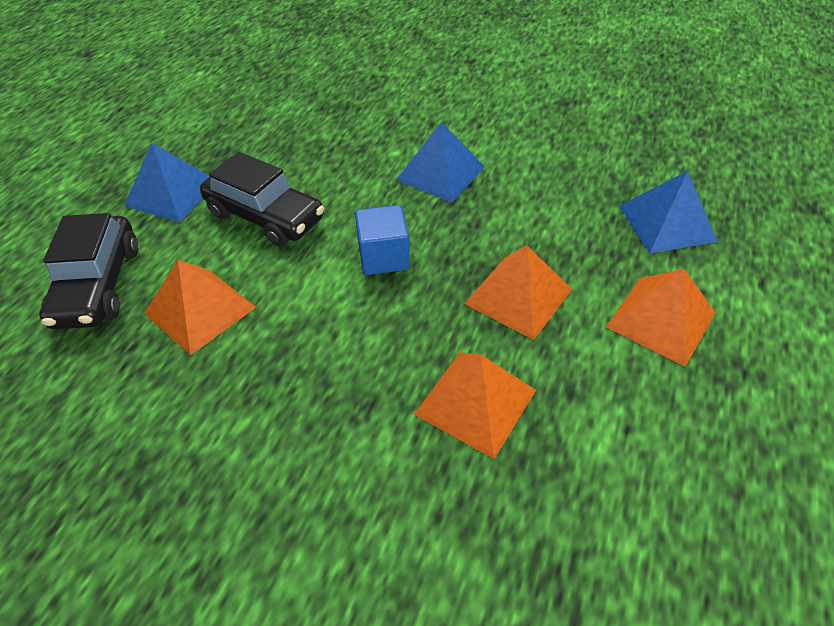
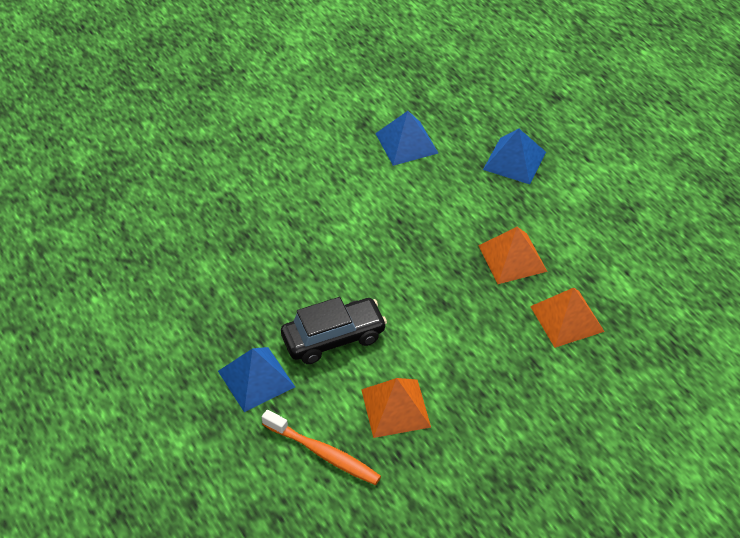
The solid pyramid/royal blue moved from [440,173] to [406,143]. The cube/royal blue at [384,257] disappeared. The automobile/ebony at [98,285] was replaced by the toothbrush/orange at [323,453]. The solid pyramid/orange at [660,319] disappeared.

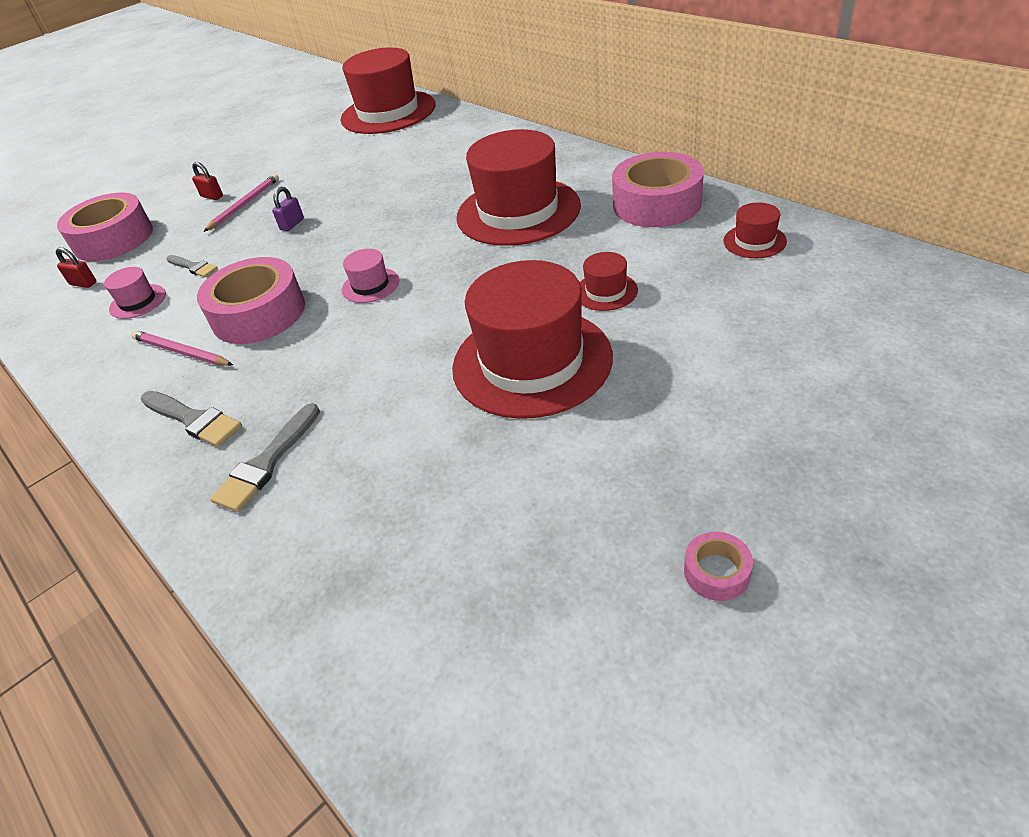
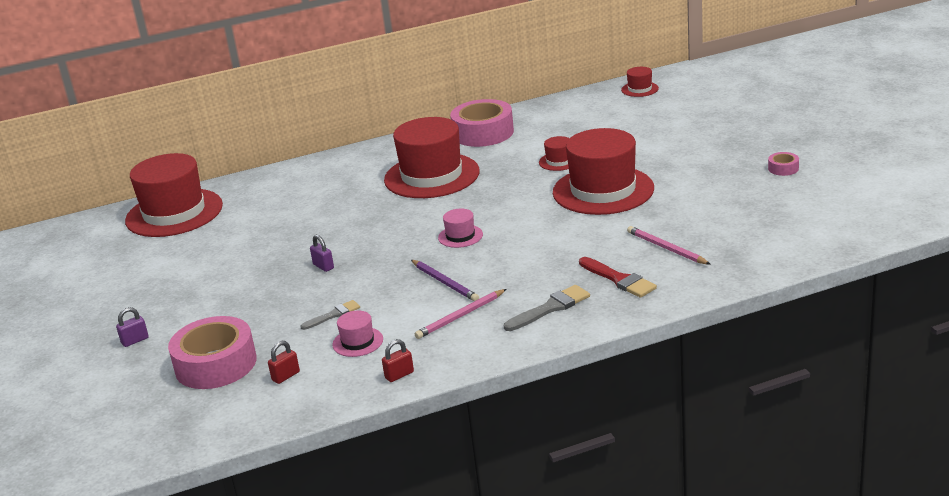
The lock/scarlet moved from [212,196] to [399,375]. The lead pencil/rose-pink moved from [244,204] to [666,248]. The tall hat/scarlet moved from [754,241] to [639,89]. The sticky tape/rose-pink at [258,313] was replaced by the lead pencil/violet at [445,282]. The paintbrush/grey at [267,462] became the paintbrush/scarlet at [619,279]. The lock/violet at [135,340] appeared.

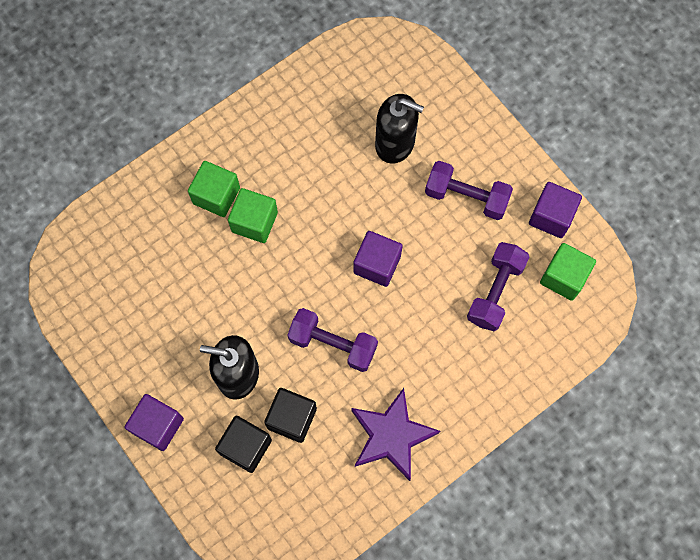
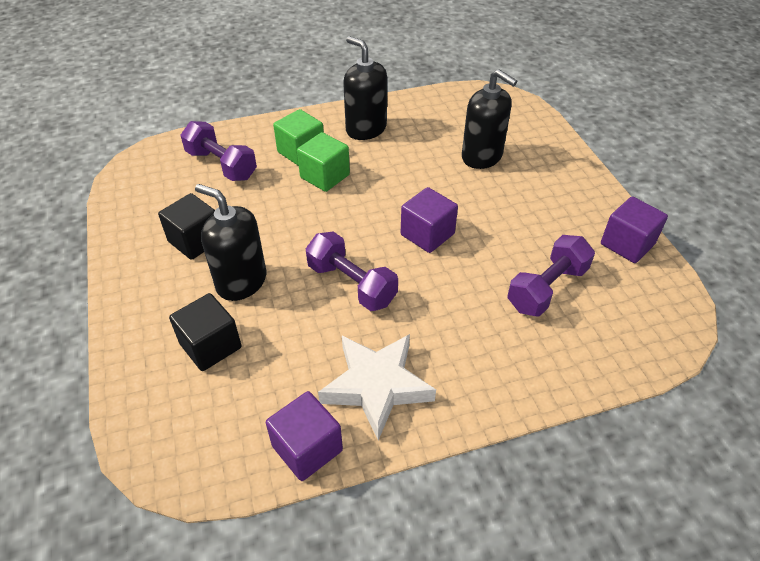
The dumbbell/violet moved from [466,197] to [221,165]. The cube/leaf-green at [563,277] disappeared. The cube/ebony moved from [292,418] to [195,241]. The star/violet at [391,436] became the star/snow-white at [377,386]. The cube/violet moved from [158,425] to [307,448]. The pump bottle/ebony at [366,129] appeared.

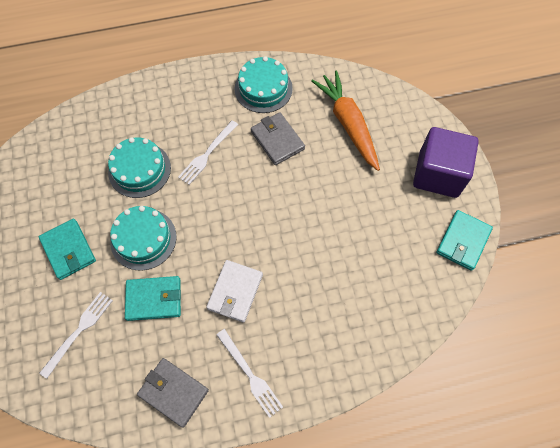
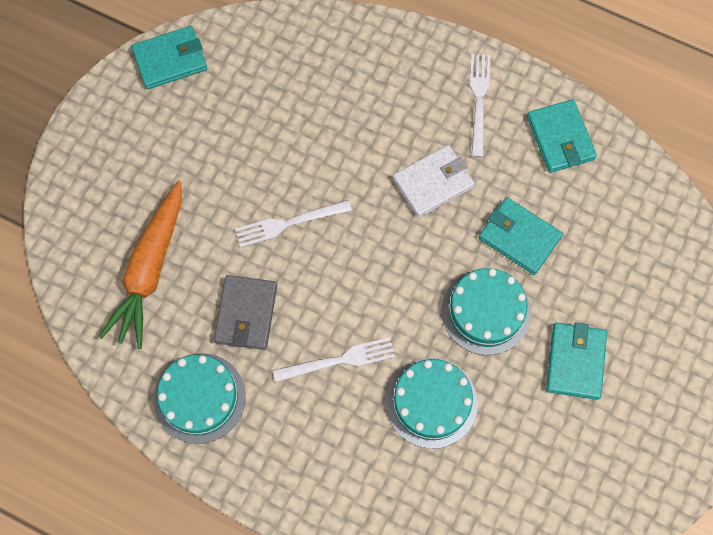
The cube/violet at [438,174] disappeared. The fork/snow-white moved from [79,331] to [288,223]. The card wallet/grey at [173,392] became the card wallet/teal at [560,138].

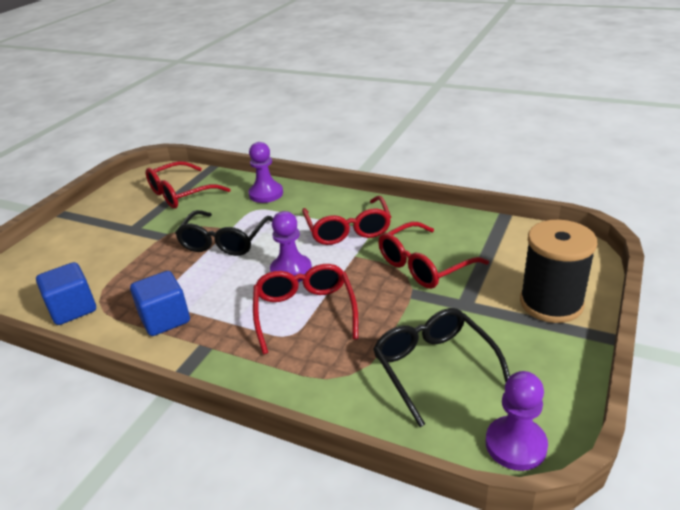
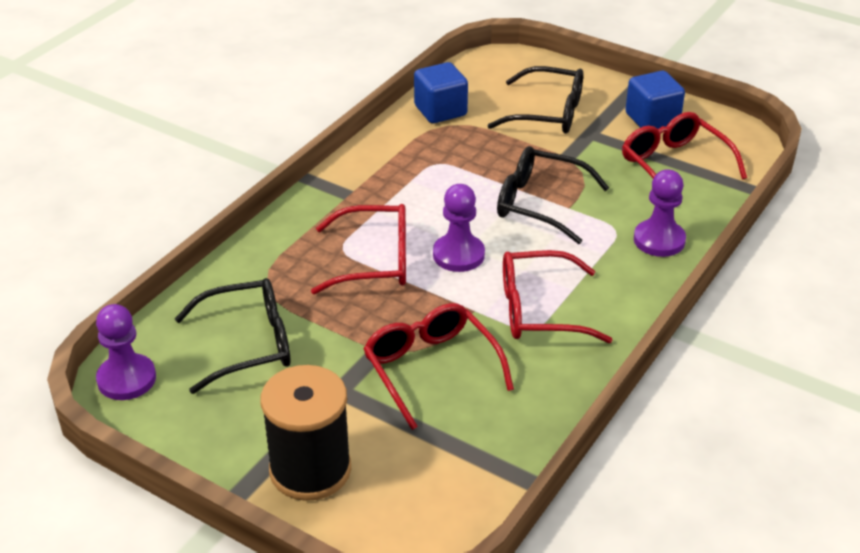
The cube/royal blue moved from [165,319] to [652,119]. The spectacles/ebony at [548,113] appeared.

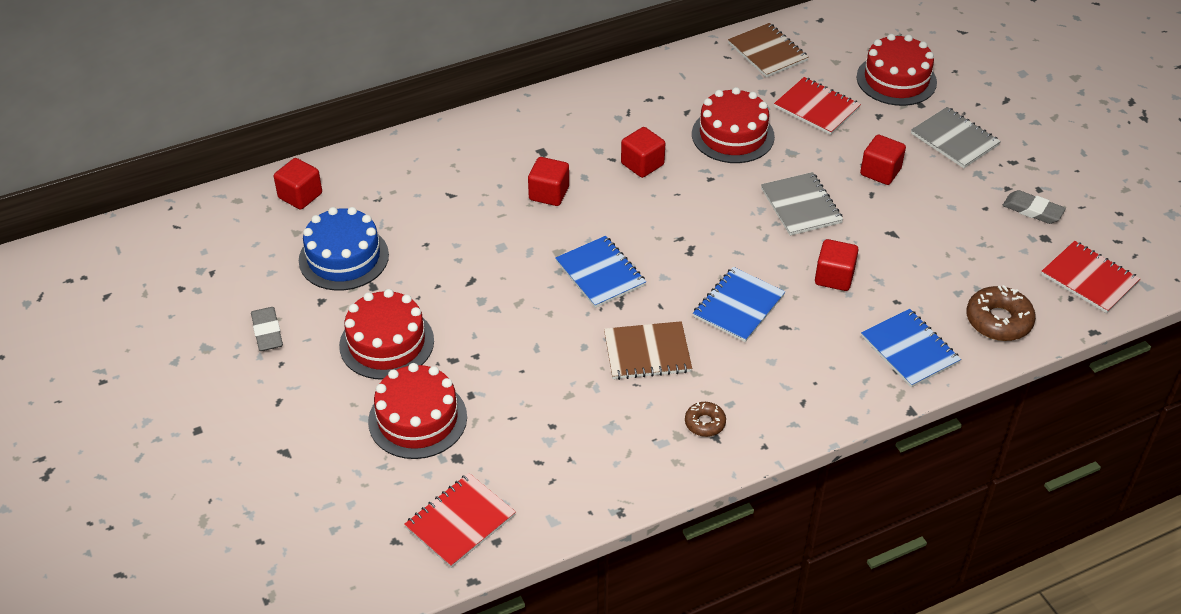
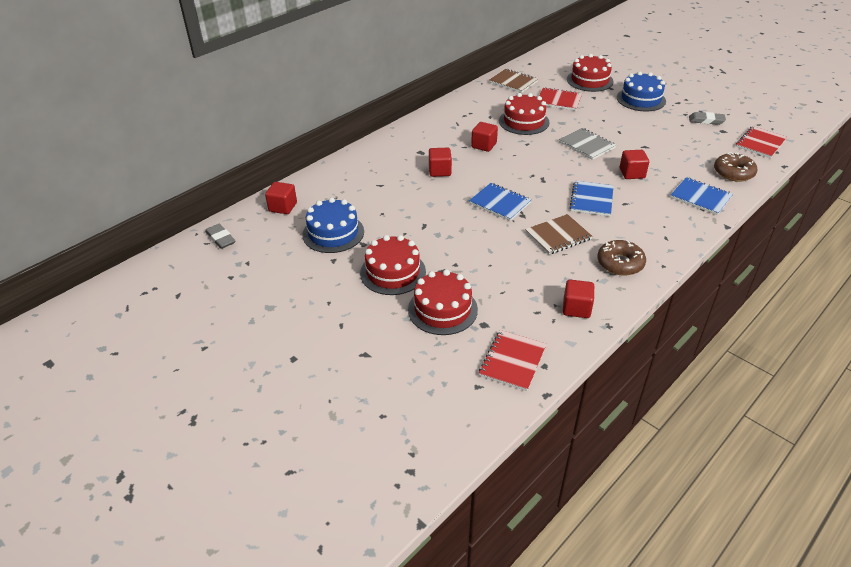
The exercise book/grey at [954,139] was replaced by the cake/royal blue at [641,99]. The cube/scarlet moved from [880,172] to [576,308]. The exercise book/scarlet at [1089,279] turned 75 degrees counterclockwise. The gum eraser/grey moved from [267,332] to [221,238]. The glazed donut/dark brown at [705,423] changed to 1.73 times the size.

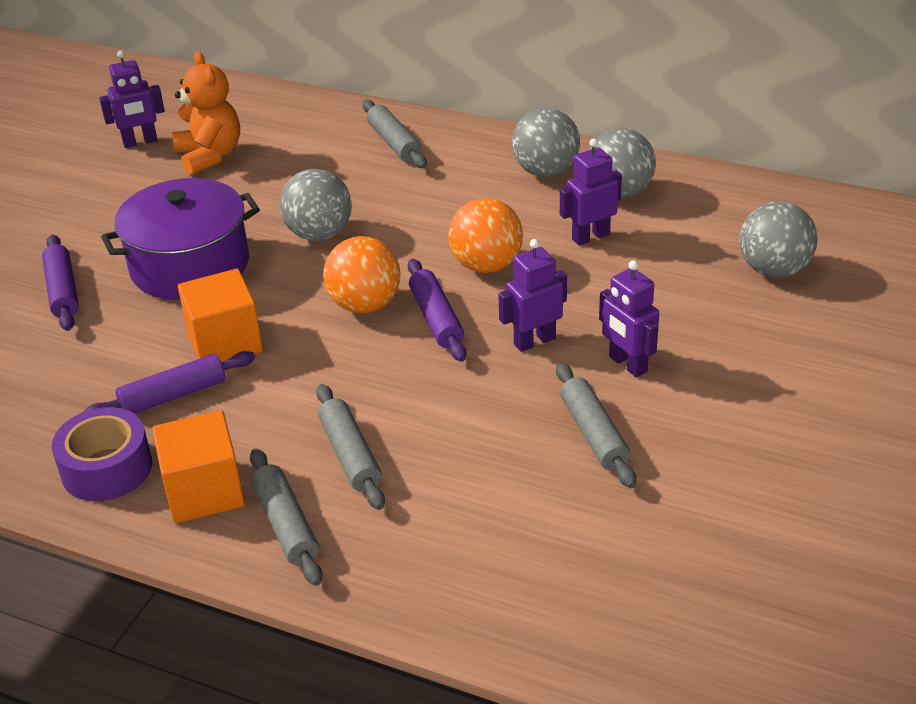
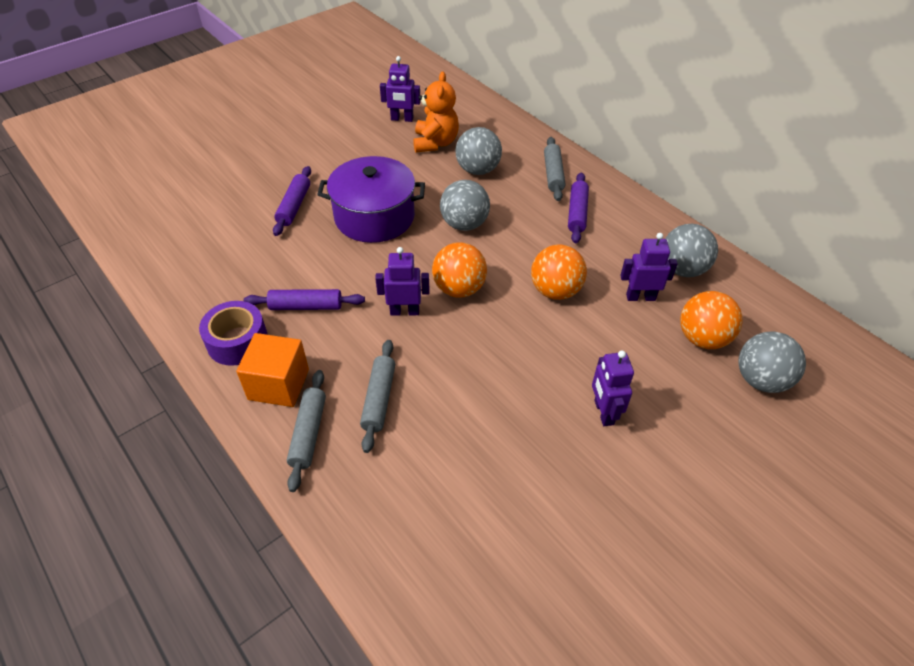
The ball/grey moved from [545,171] to [477,170]. The robot figure/violet moved from [534,341] to [404,311]. The pastry roller/violet moved from [436,319] to [577,213]. The cube/orange at [225,342] disappeared. The pastry roller/grey at [593,433] disappeared. The ball/orange at [702,338] appeared.

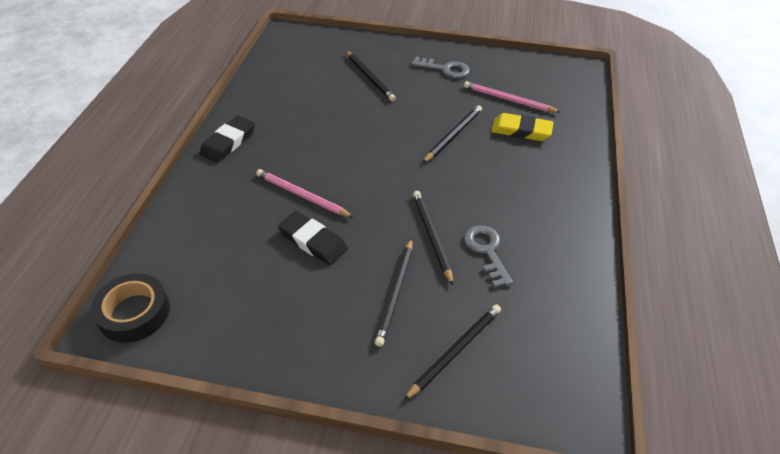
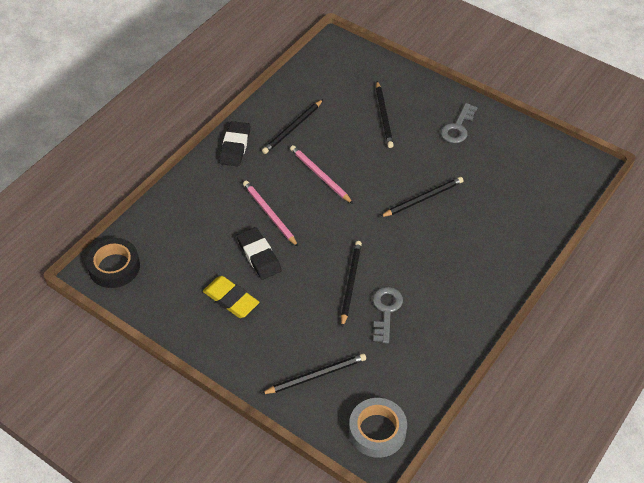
The latchkey/grey at [445,69] turned 75 degrees clockwise. The lead pencil/rose-pink moved from [508,100] to [320,175]. The gum eraser/yellow moved from [521,130] to [231,299]. The gum eraser/ebony at [228,142] turned 45 degrees counterclockwise. The lead pencil/ebony moved from [395,293] to [292,128]. The sticky tape/grey at [377,431] appeared.

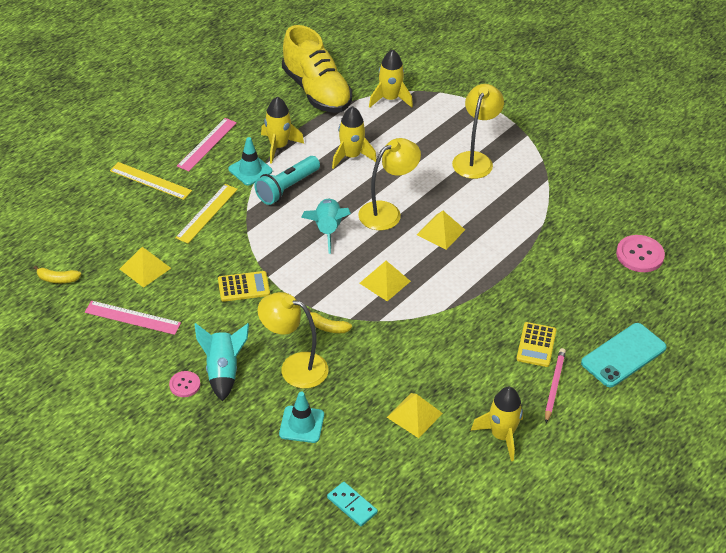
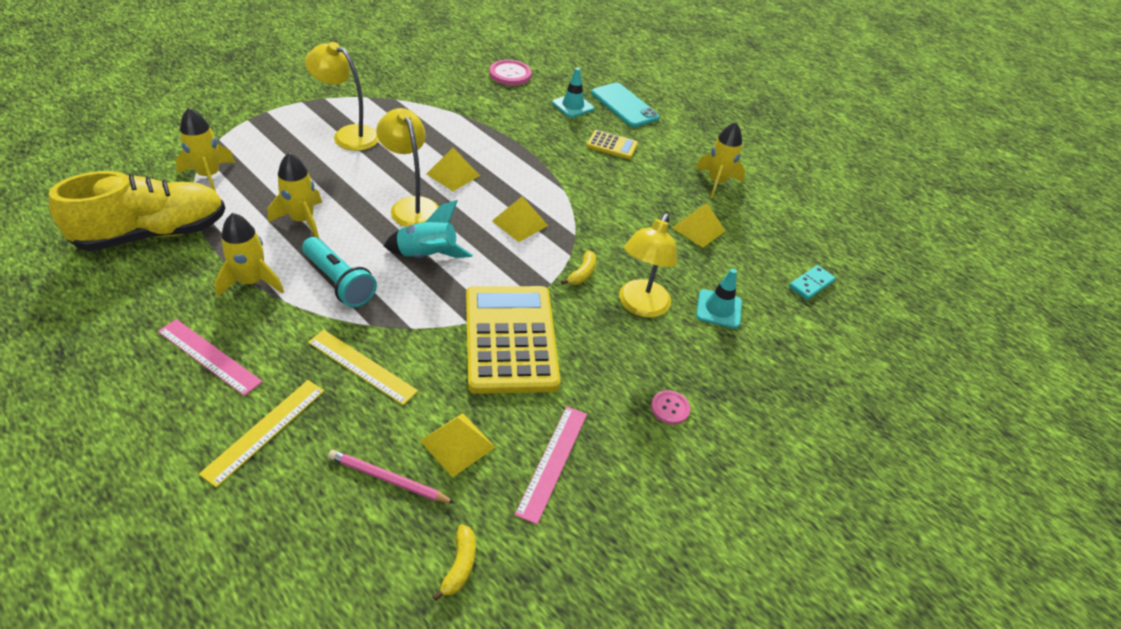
The road cone/teal moved from [250,170] to [573,106]. The adding machine/yellow at [243,287] changed to 2.13 times the size. The spaceship/teal at [223,371] disappeared. The lead pencil/rose-pink moved from [554,386] to [388,479].

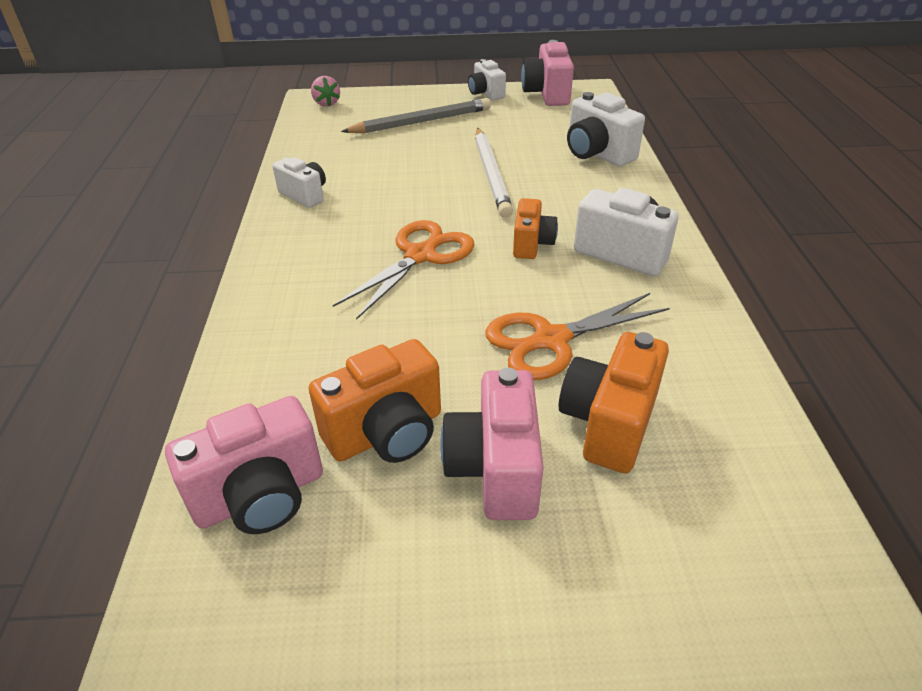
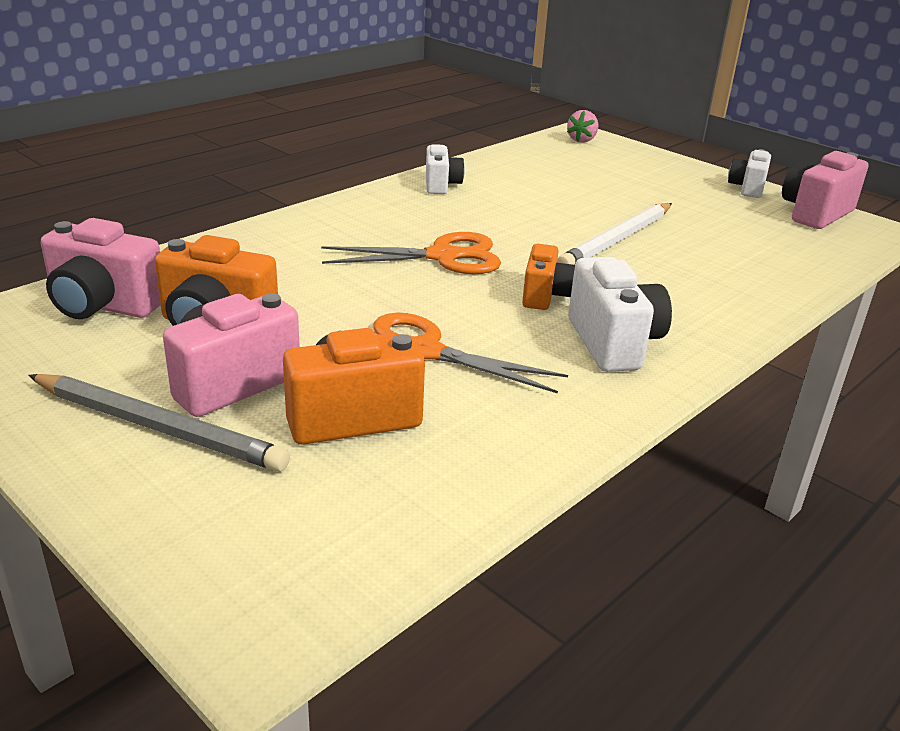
The camera/snow-white at [597,154] disappeared. The lead pencil/grey moved from [421,122] to [158,427]. The camera/orange at [532,244] turned 45 degrees counterclockwise.

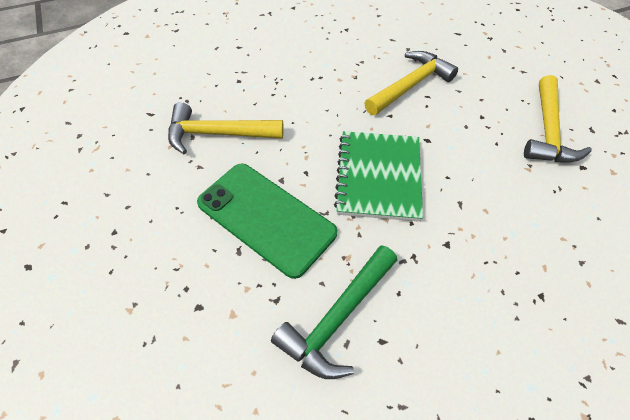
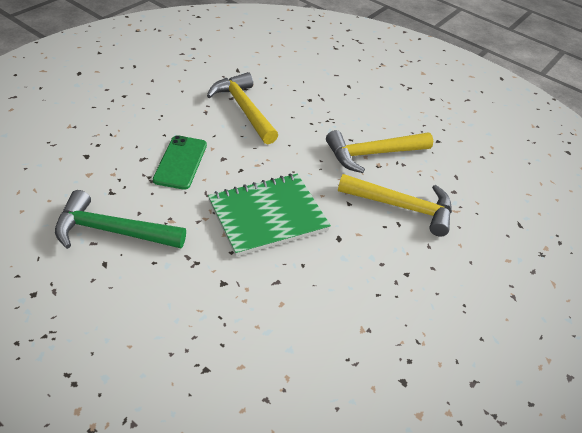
The carpenter's hammer/yellow moved from [547,131] to [373,154]. The smartphone/leaf-green at [266,218] changed to 0.61 times the size.

